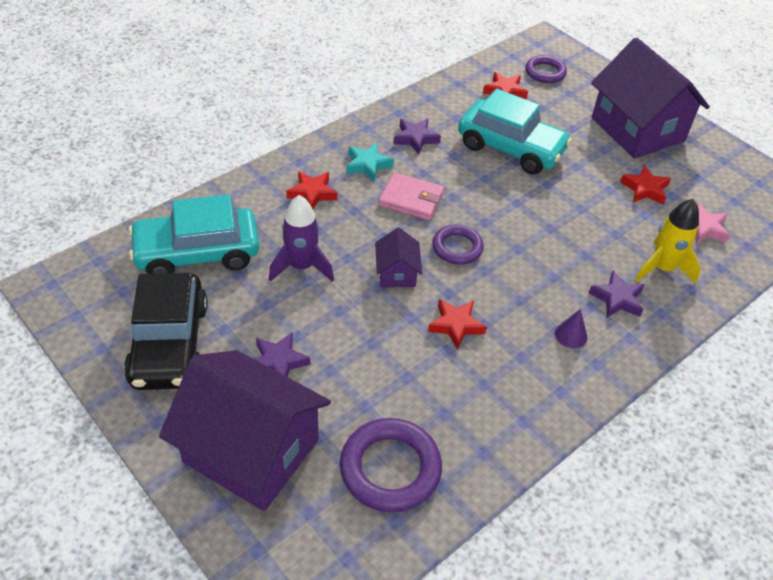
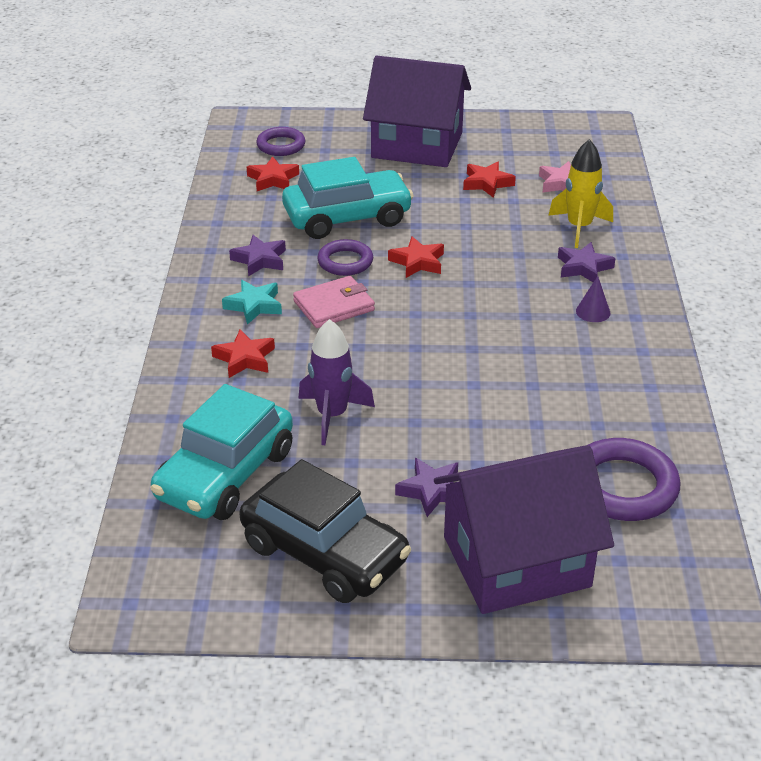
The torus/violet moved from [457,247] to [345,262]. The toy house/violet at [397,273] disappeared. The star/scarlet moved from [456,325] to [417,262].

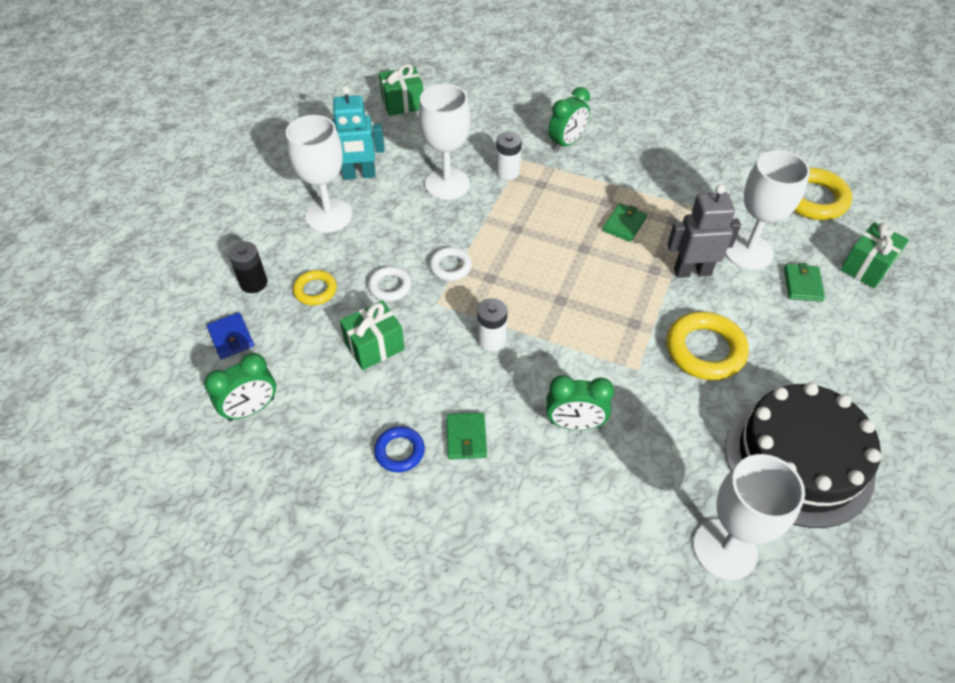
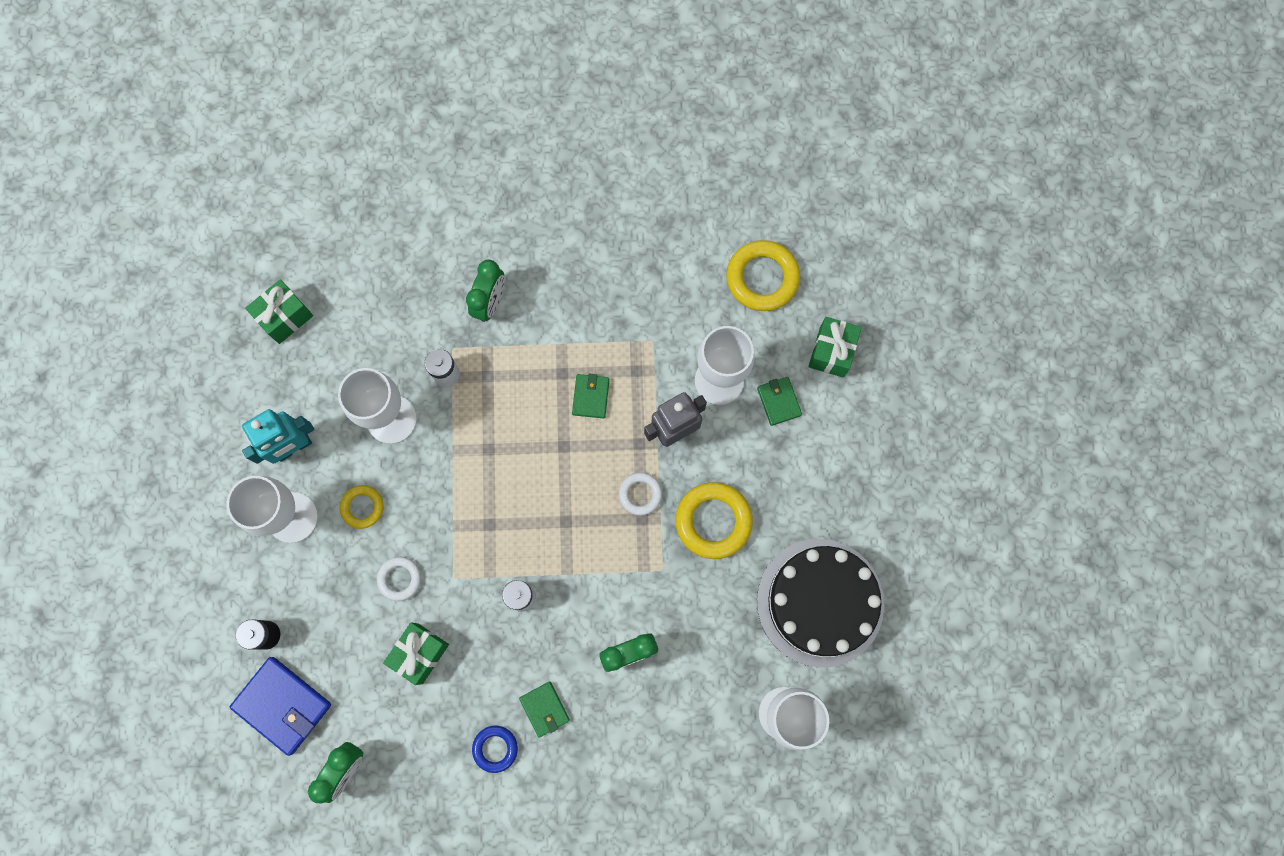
The torus/snow-white moved from [450,267] to [640,494]. The torus/yellow moved from [315,290] to [362,507]. The card wallet/royal blue at [231,337] changed to 1.79 times the size.

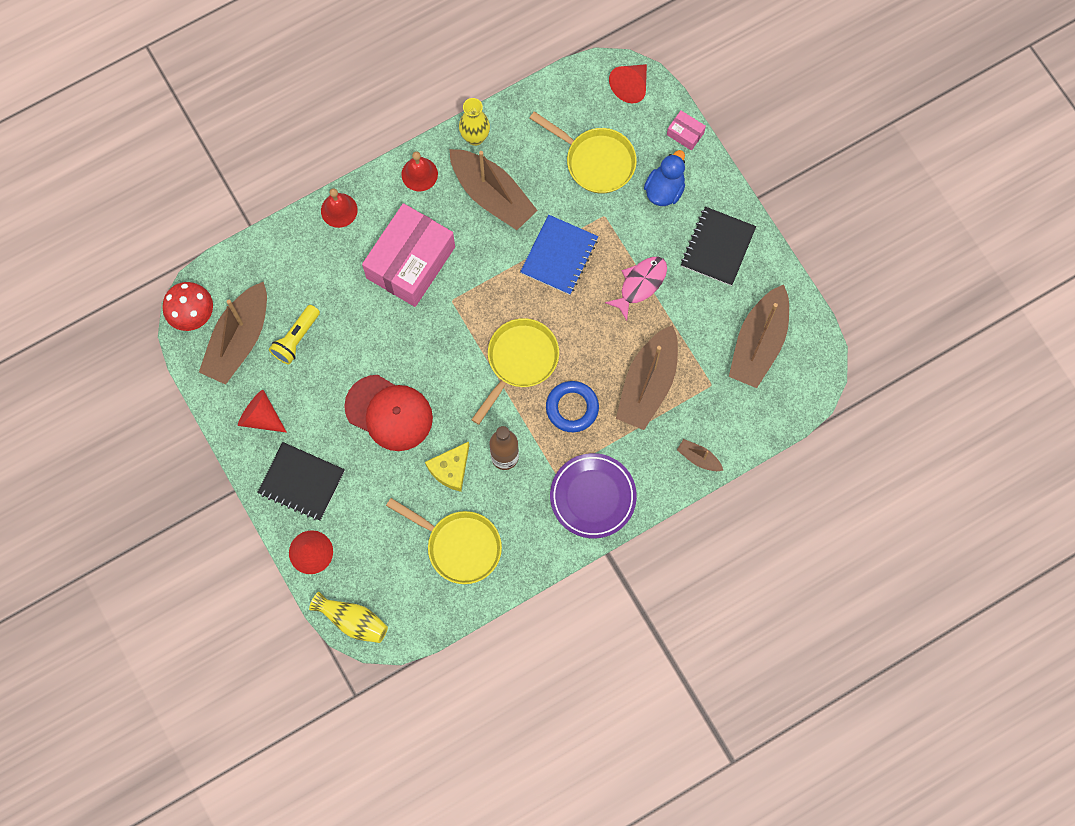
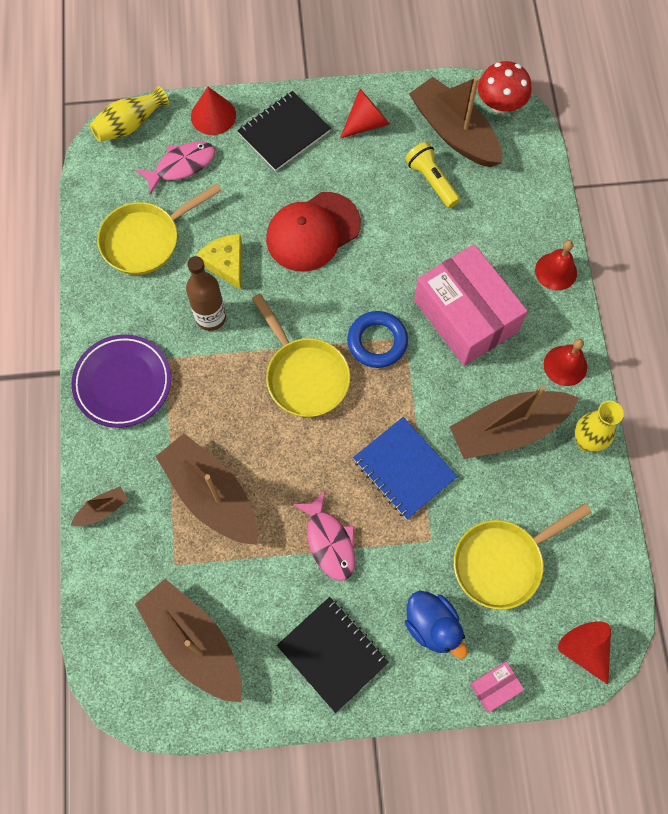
The torus/royal blue moved from [572,408] to [377,342]. The fish/rose-pink at [181,166] appeared.

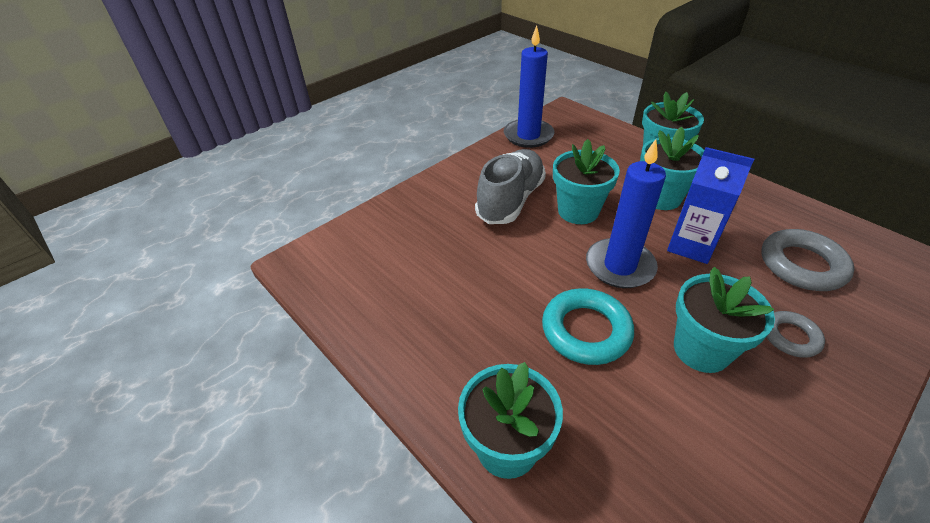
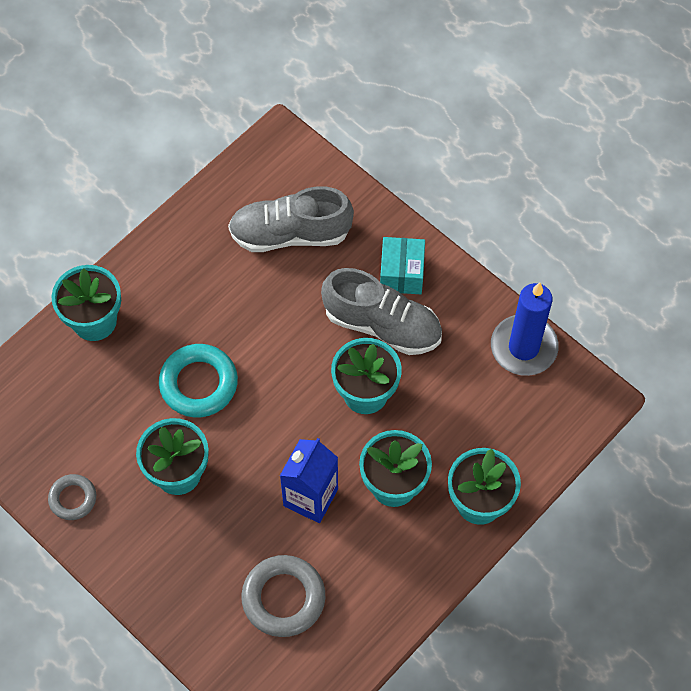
The pillar candle/royal blue at [619,266] disappeared. The torus/grey moved from [790,337] to [73,499]. The lace-up shoe/grey at [290,234] appeared. The box/teal at [401,273] appeared.

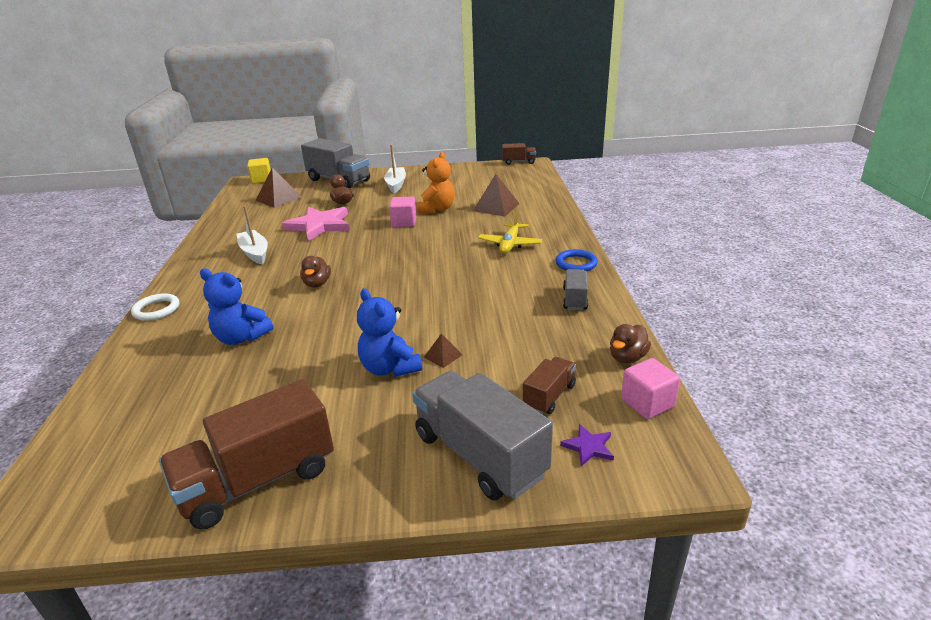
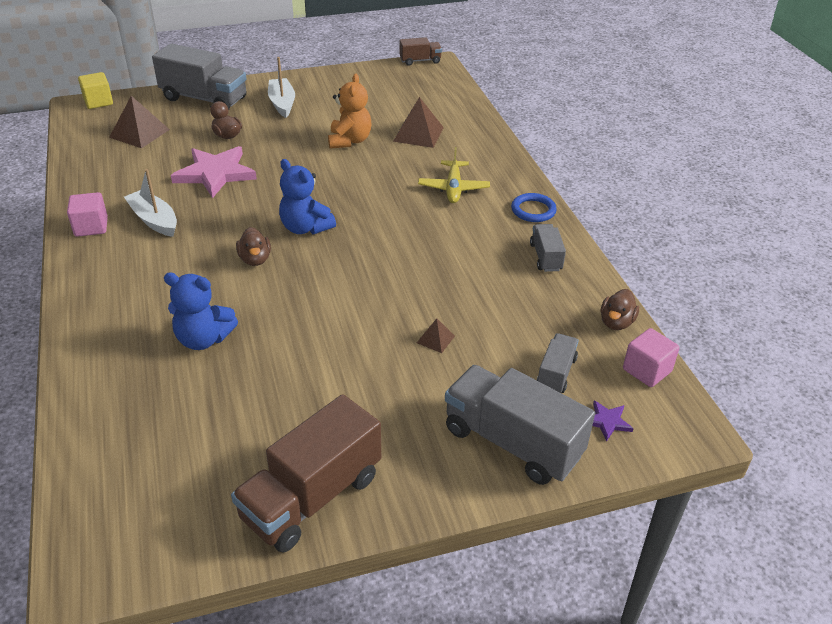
The cube/rose-pink moved from [404,222] to [91,227]. The teddy/royal blue moved from [389,368] to [305,228]. The torus/snow-white at [156,310] disappeared. The toy truck/dark brown at [549,396] became the toy truck/grey at [556,373].

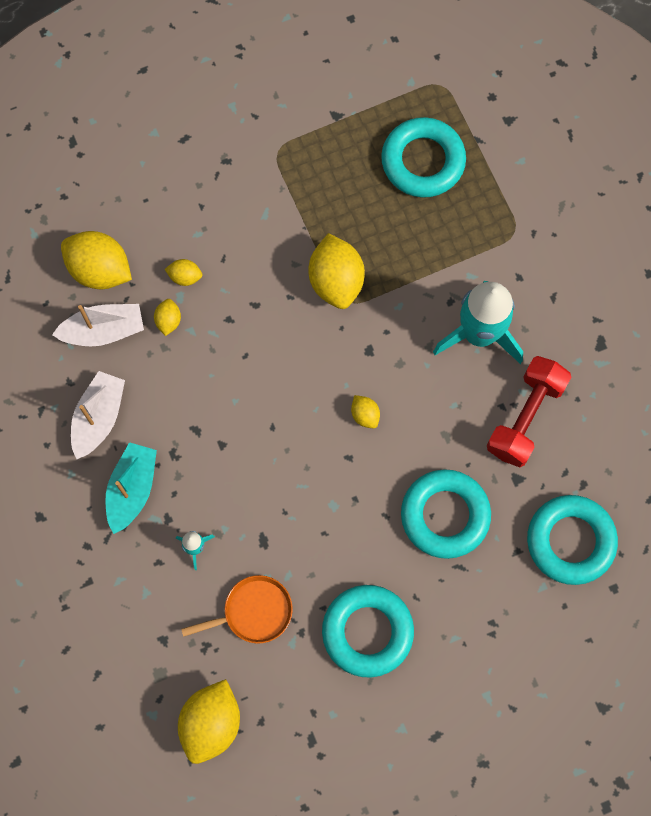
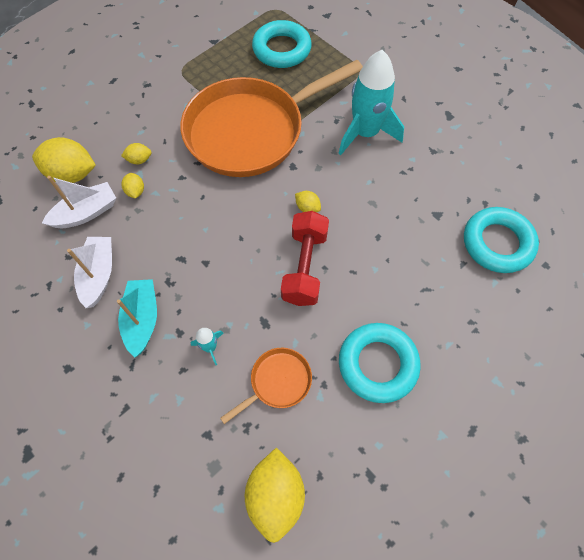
The toy lemon/yellow at [336,281] was replaced by the skillet/orange at [251,131]. The dumbbell/scarlet moved from [525,417] to [304,267]. The torus/teal at [445,515] disappeared.

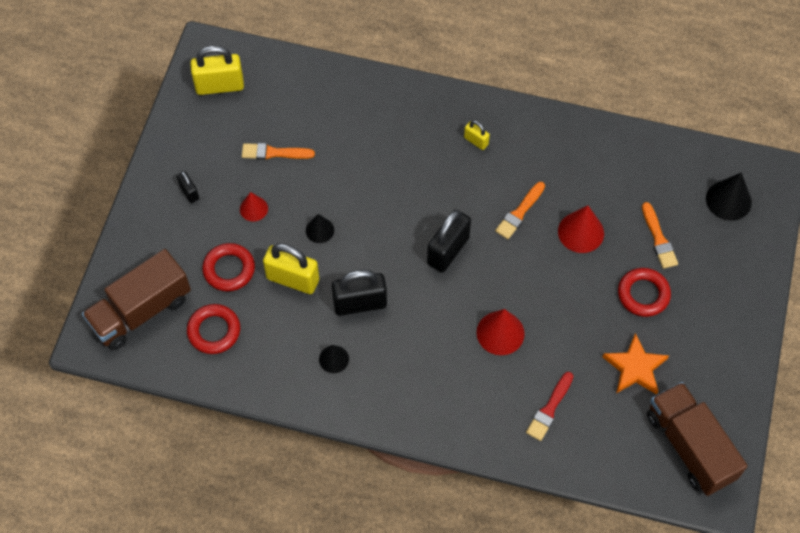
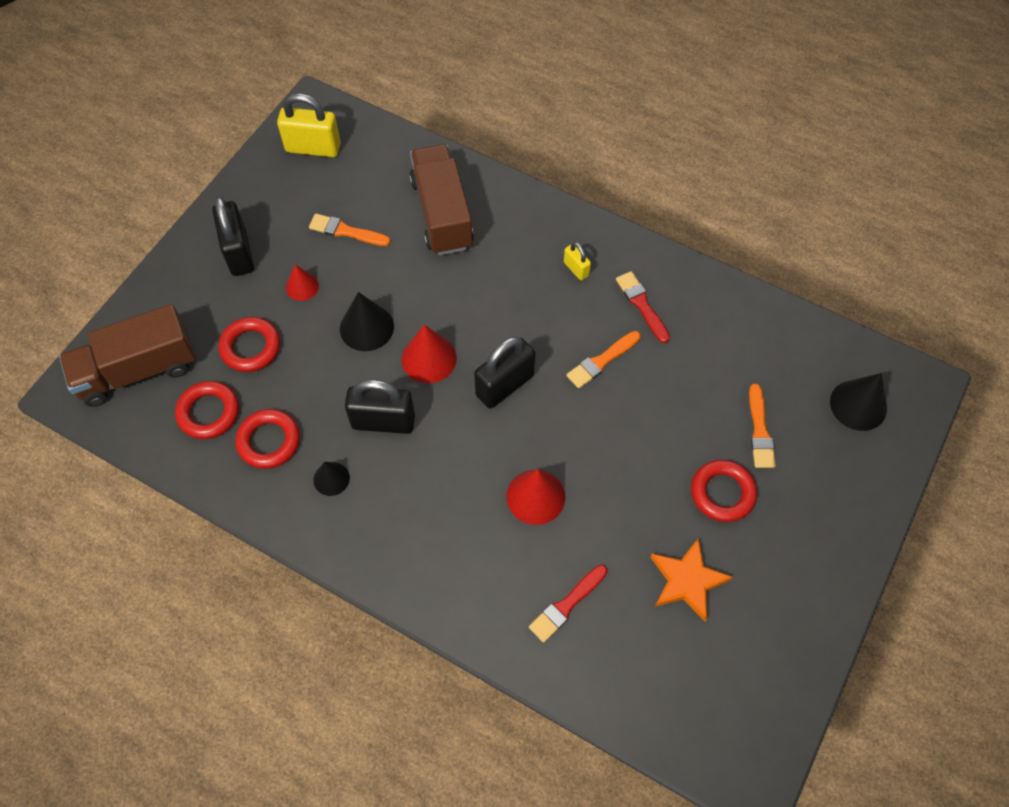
The lock/ebony at [189,192] changed to 1.95 times the size. The solid cone/scarlet moved from [581,232] to [429,358]. The solid cone/ebony at [320,230] changed to 1.61 times the size. The lock/yellow at [293,279] disappeared. The toy truck/dark brown moved from [689,446] to [442,214]. The paintbrush/scarlet at [642,305] appeared. The torus/scarlet at [269,441] appeared.

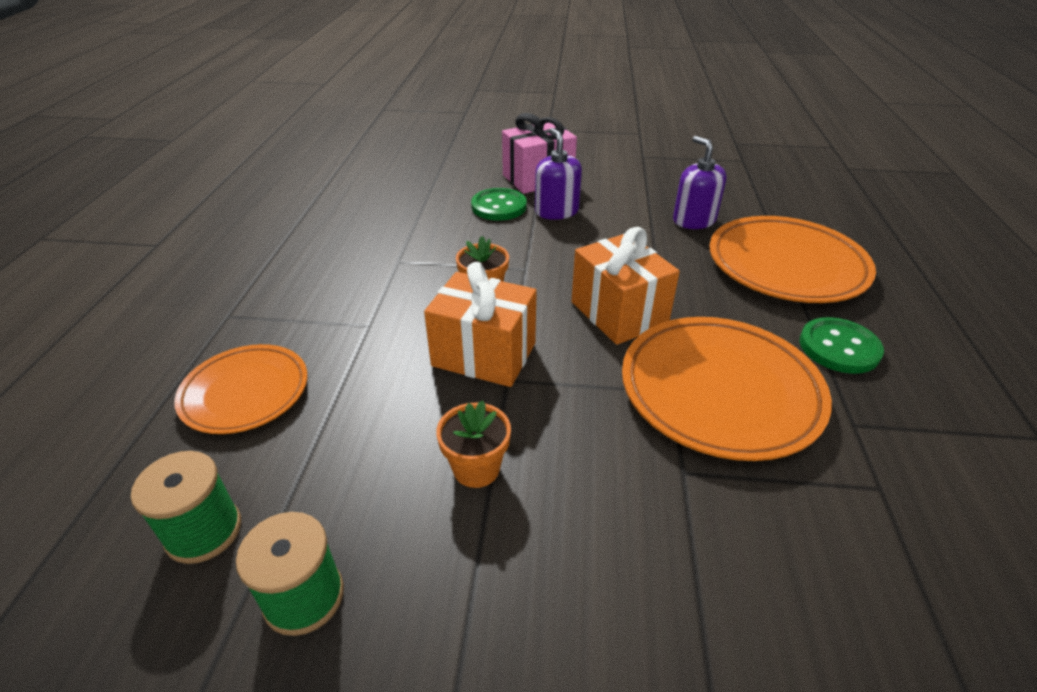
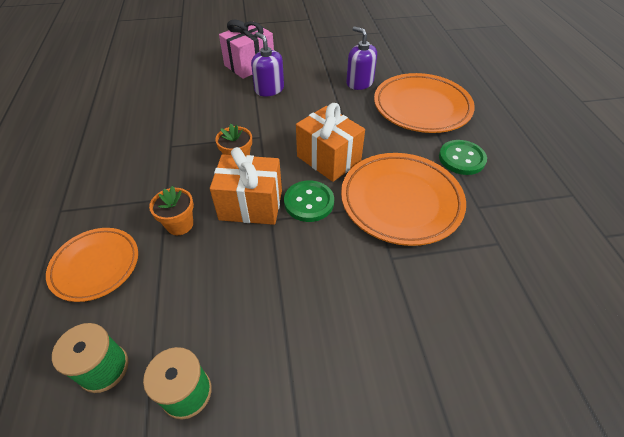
The button/leaf-green moved from [499,206] to [309,202]. The potted plant/orange moved from [476,468] to [180,224].

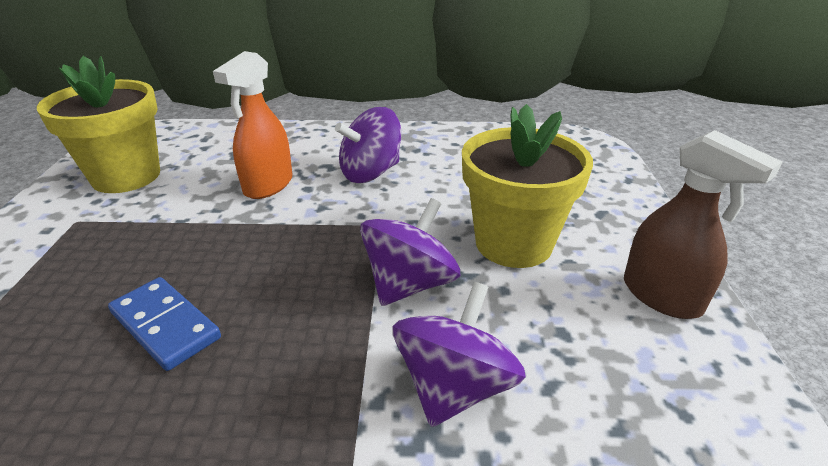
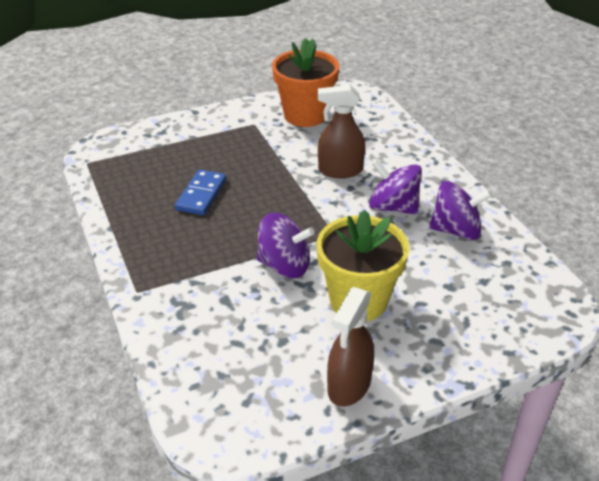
The spray bottle/orange at [268,185] became the spray bottle/dark brown at [340,170]. The potted plant/yellow at [126,176] became the potted plant/orange at [305,115]. The toy top/violet moved from [454,387] to [456,230].

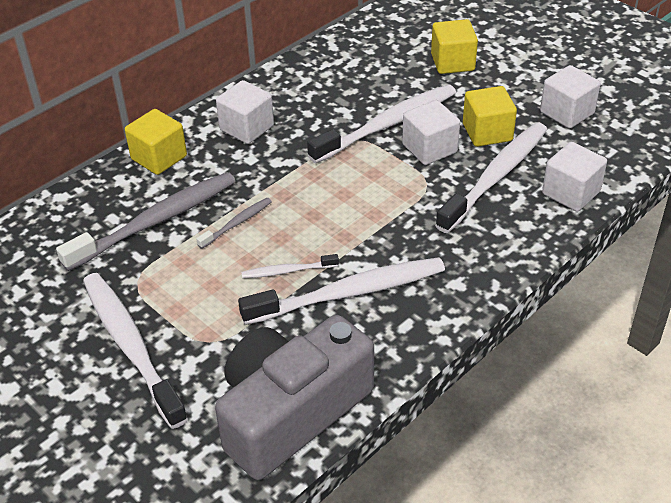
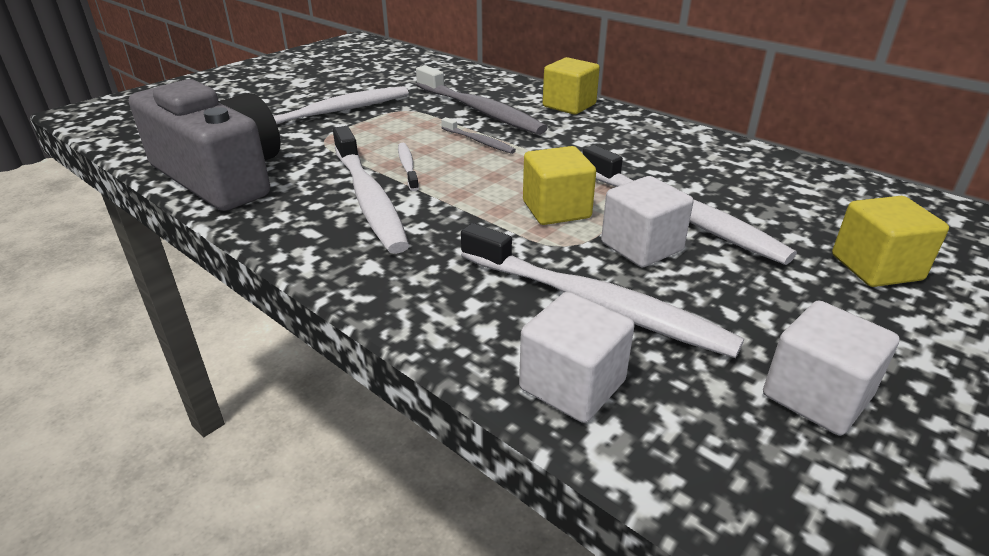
The cube/snow-white at [247,128] disappeared. The cube/yellow moved from [487,132] to [556,210].

